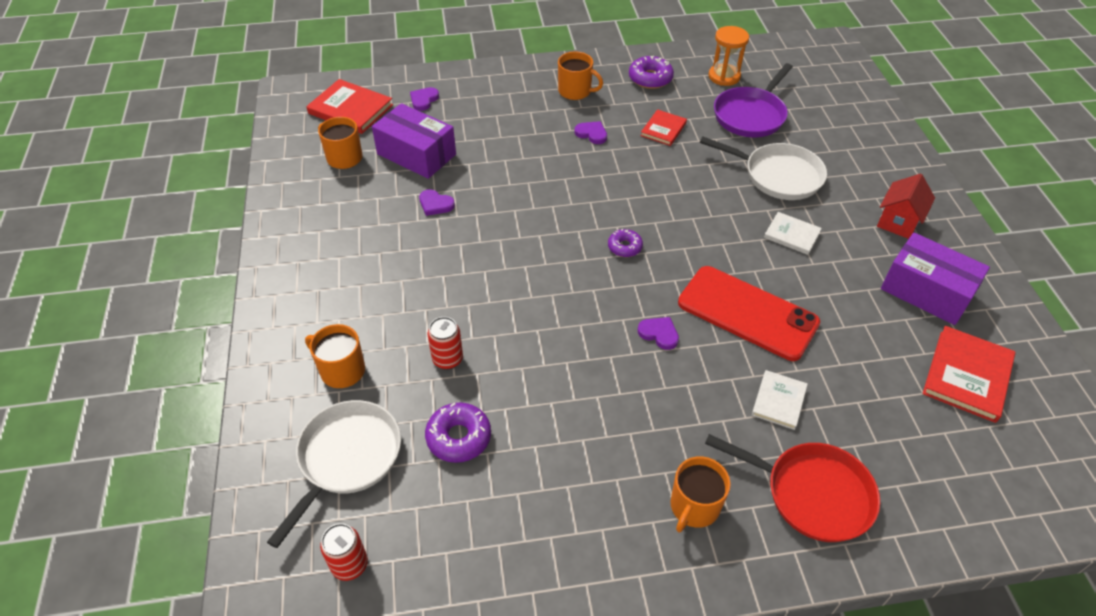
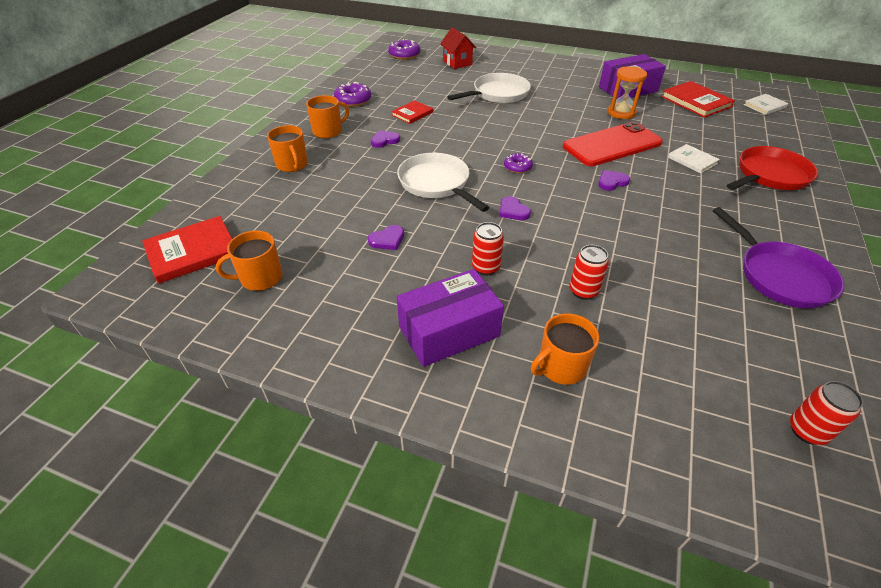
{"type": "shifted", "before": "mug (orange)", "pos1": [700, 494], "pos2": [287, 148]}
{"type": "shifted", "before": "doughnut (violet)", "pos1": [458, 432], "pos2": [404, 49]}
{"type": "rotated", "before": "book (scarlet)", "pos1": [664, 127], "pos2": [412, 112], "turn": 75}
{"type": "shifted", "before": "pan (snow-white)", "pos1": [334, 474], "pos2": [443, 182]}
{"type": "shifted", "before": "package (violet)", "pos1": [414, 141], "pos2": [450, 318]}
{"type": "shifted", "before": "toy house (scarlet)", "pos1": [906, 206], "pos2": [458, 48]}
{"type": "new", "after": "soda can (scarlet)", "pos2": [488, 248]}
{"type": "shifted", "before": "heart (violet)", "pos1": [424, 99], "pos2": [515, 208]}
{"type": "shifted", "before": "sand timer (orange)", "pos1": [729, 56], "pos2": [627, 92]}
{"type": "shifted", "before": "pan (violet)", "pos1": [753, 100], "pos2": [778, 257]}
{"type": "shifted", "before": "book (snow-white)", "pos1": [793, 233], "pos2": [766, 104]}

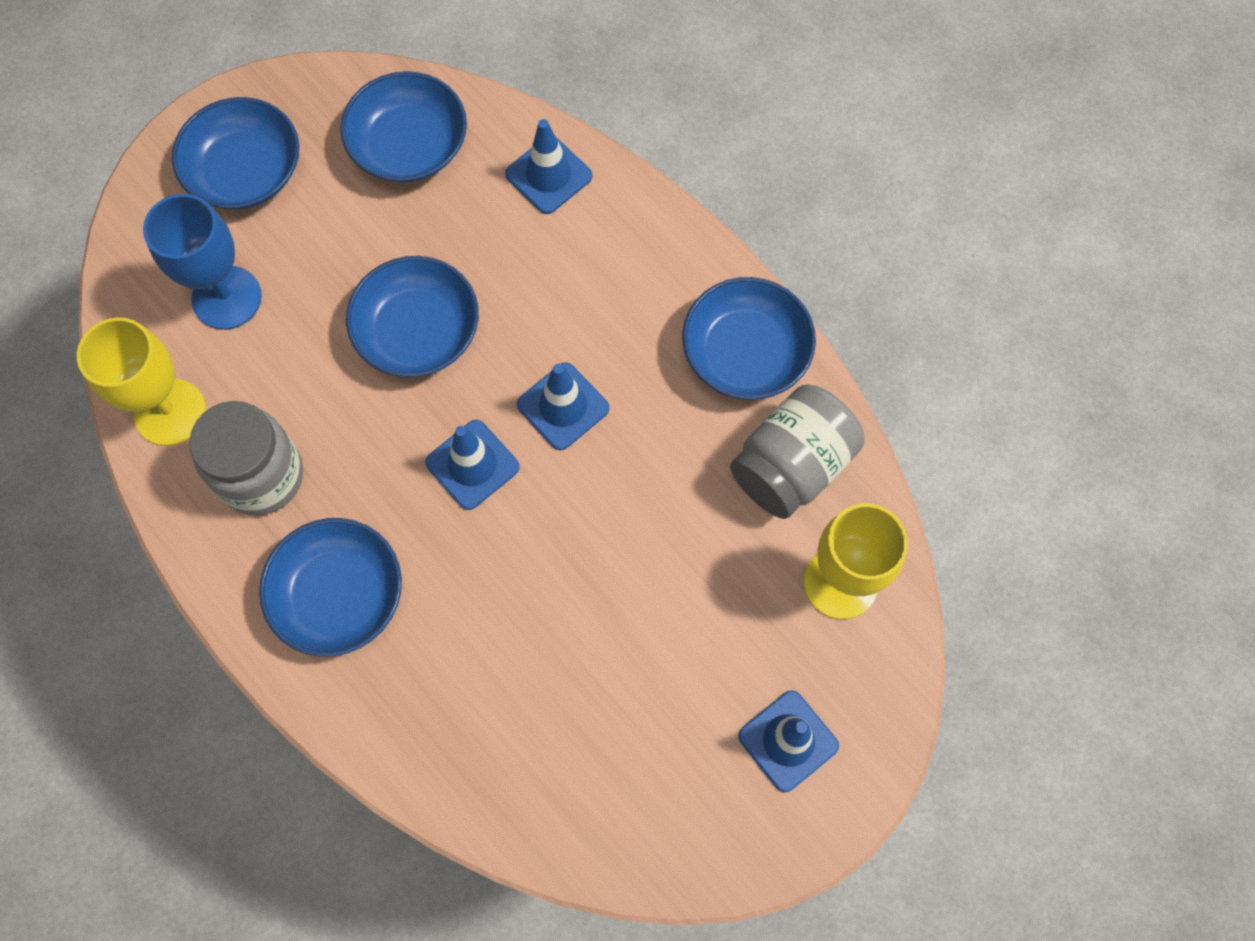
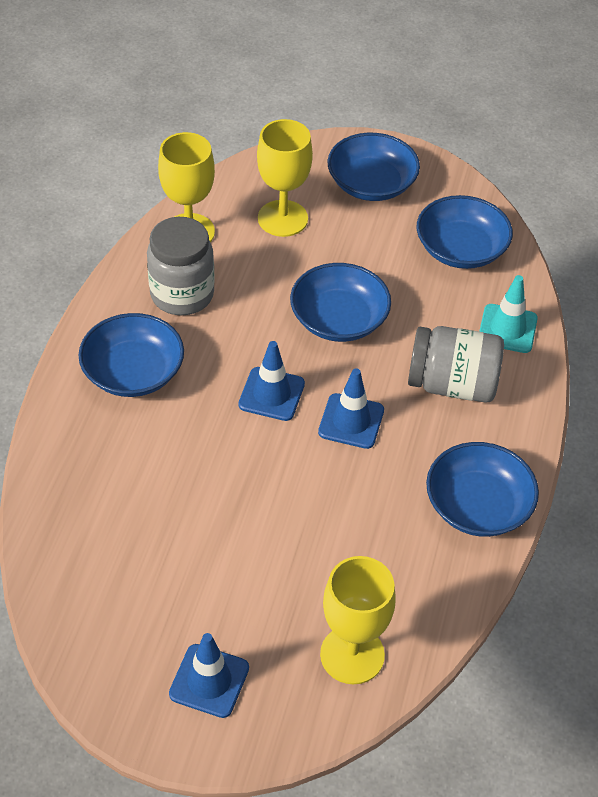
{"type": "repainted", "before": "chalice (royal blue)", "after": "chalice (yellow)", "pos1": [202, 262], "pos2": [285, 178]}
{"type": "shifted", "before": "jar (grey)", "pos1": [797, 452], "pos2": [456, 364]}
{"type": "repainted", "before": "traffic cone (royal blue)", "after": "traffic cone (turquoise)", "pos1": [548, 166], "pos2": [508, 314]}

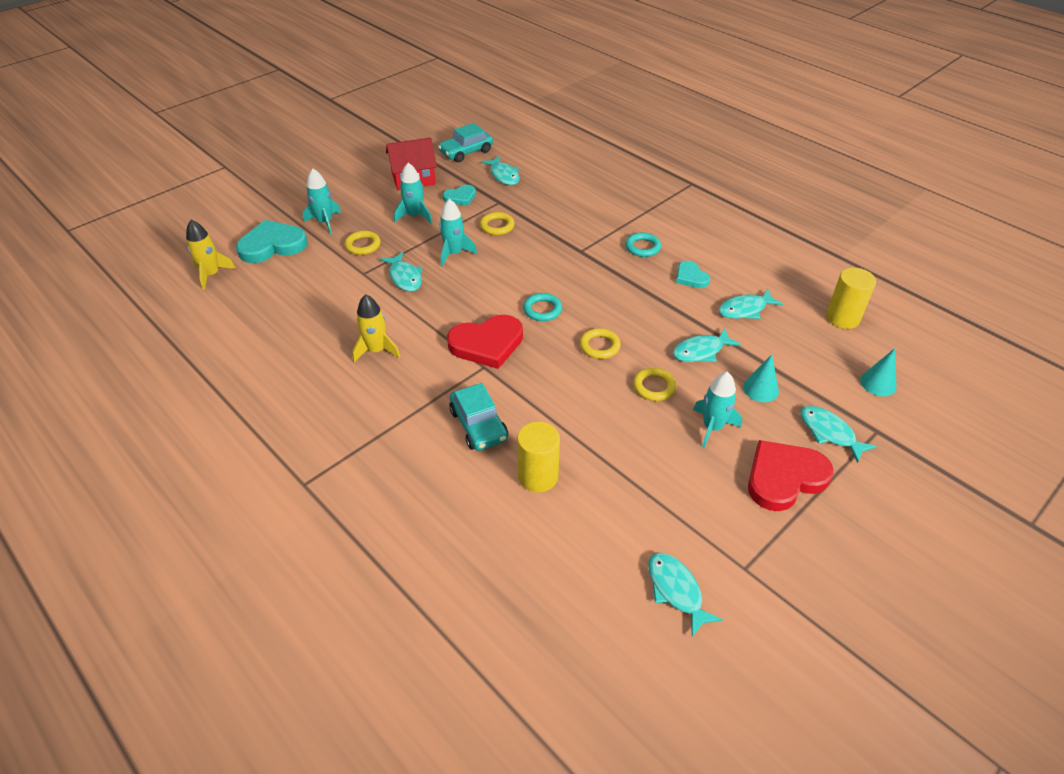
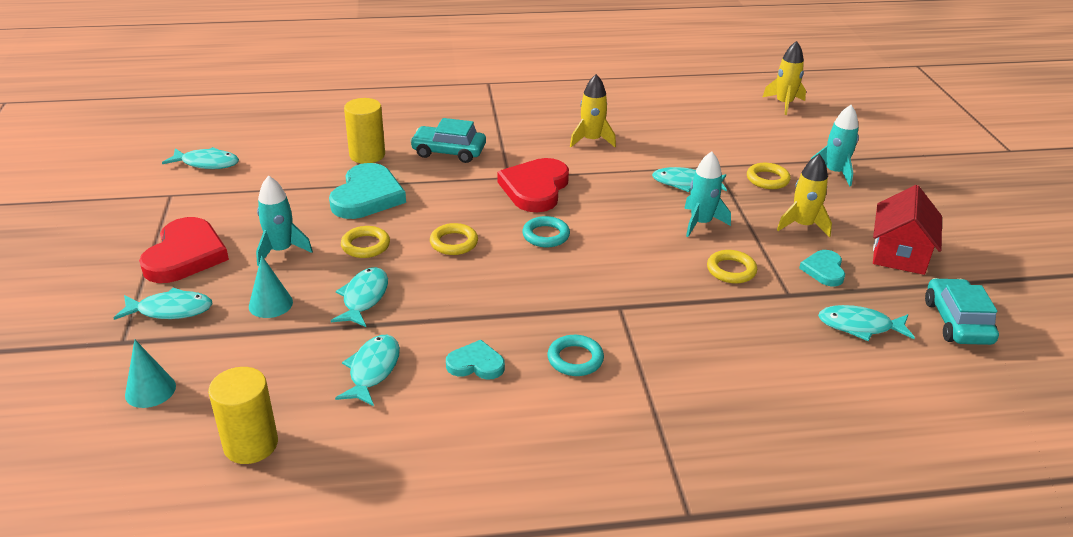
{"type": "shifted", "before": "heart (turquoise)", "pos1": [271, 241], "pos2": [367, 191]}
{"type": "repainted", "before": "toy rocket (turquoise)", "after": "toy rocket (yellow)", "pos1": [413, 193], "pos2": [804, 196]}

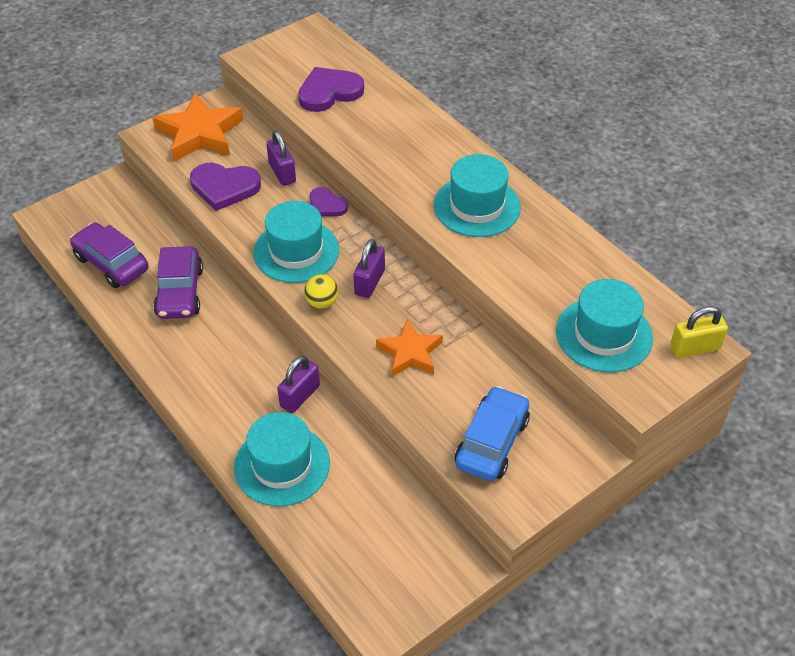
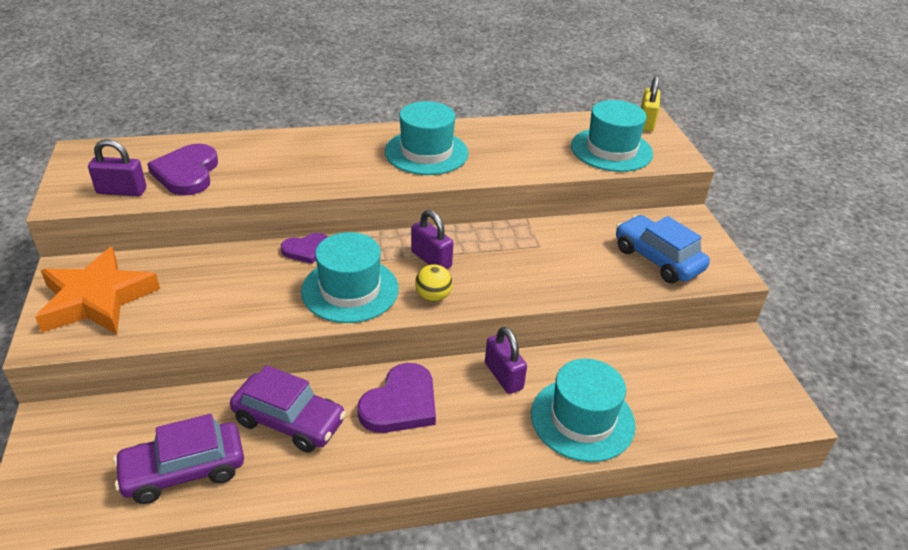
{"type": "shifted", "before": "lock (violet)", "pos1": [281, 158], "pos2": [117, 167]}
{"type": "shifted", "before": "heart (violet)", "pos1": [225, 187], "pos2": [396, 398]}
{"type": "gone", "before": "star (orange)", "pos1": [409, 348]}

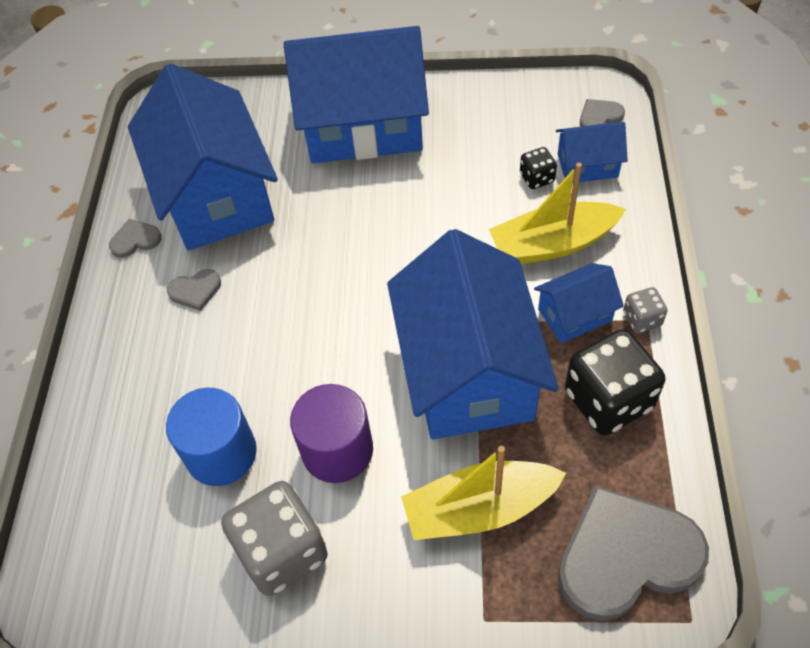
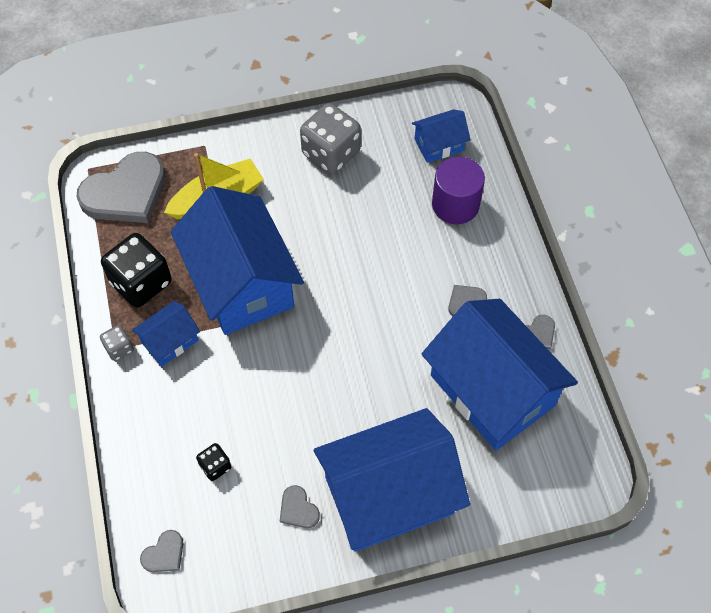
{"type": "new", "after": "heart (grey)", "pos2": [300, 506]}
{"type": "shifted", "before": "toy house (royal blue)", "pos1": [592, 152], "pos2": [441, 136]}
{"type": "shifted", "before": "cylinder (violet)", "pos1": [331, 433], "pos2": [458, 190]}
{"type": "gone", "before": "cylinder (royal blue)", "pos1": [211, 437]}
{"type": "gone", "before": "toy boat (yellow)", "pos1": [557, 213]}

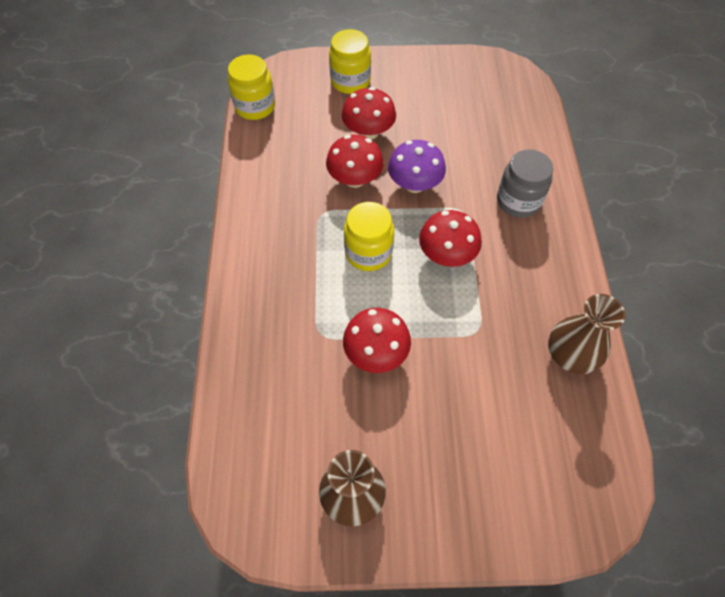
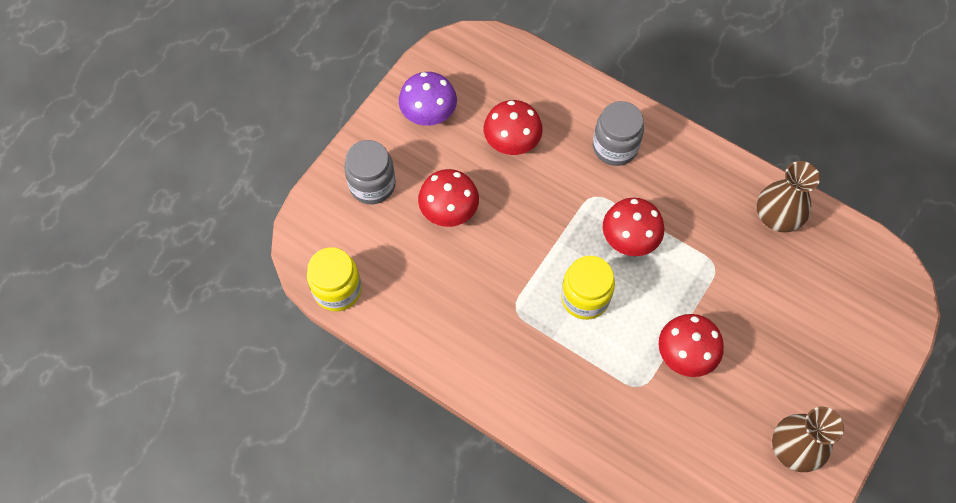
{"type": "repainted", "before": "jar (yellow)", "after": "jar (grey)", "pos1": [350, 61], "pos2": [370, 172]}
{"type": "shifted", "before": "fungus (violet)", "pos1": [417, 166], "pos2": [428, 99]}
{"type": "shifted", "before": "fungus (scarlet)", "pos1": [355, 161], "pos2": [513, 127]}

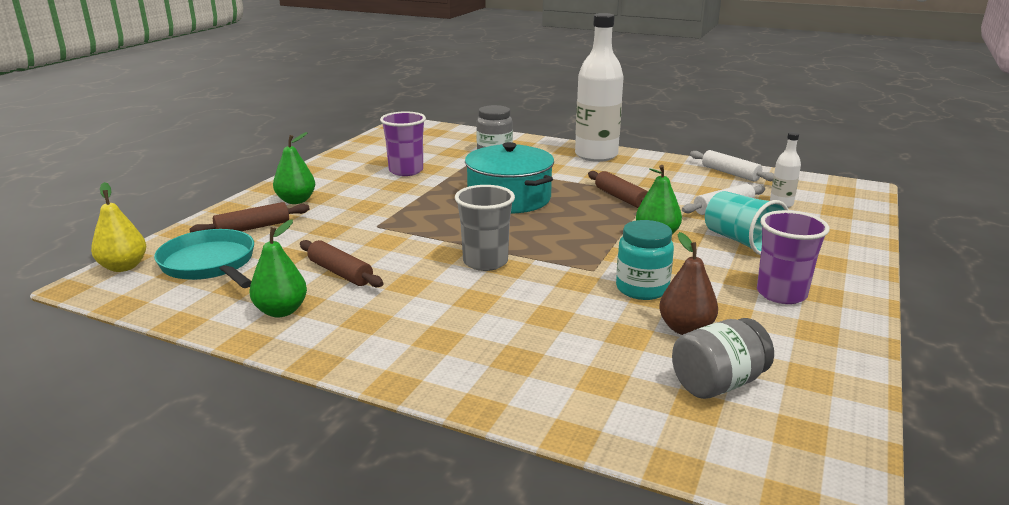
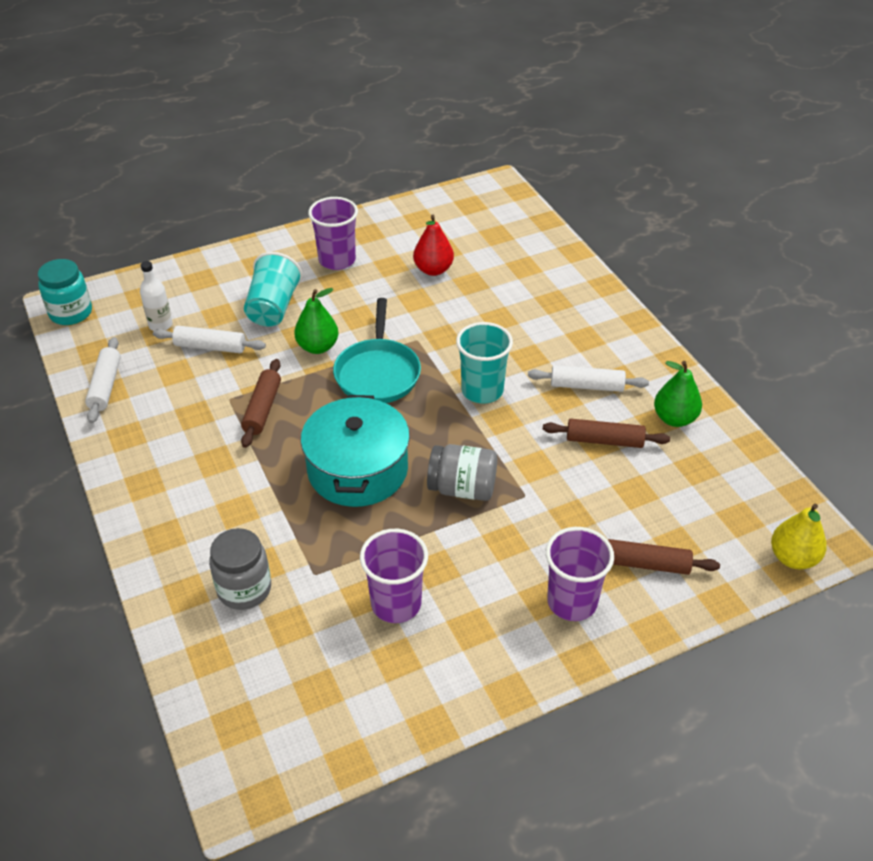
{"type": "shifted", "before": "jar (turquoise)", "pos1": [645, 260], "pos2": [65, 292]}
{"type": "shifted", "before": "pan (turquoise)", "pos1": [204, 258], "pos2": [377, 350]}
{"type": "repainted", "before": "toy pear (dark brown)", "after": "toy pear (scarlet)", "pos1": [688, 283], "pos2": [433, 245]}
{"type": "shifted", "before": "jar (grey)", "pos1": [723, 358], "pos2": [462, 472]}
{"type": "repainted", "before": "beaker (grey)", "after": "beaker (turquoise)", "pos1": [485, 228], "pos2": [484, 363]}
{"type": "new", "after": "rolling pin (snow-white)", "pos2": [588, 378]}
{"type": "rotated", "before": "rolling pin (dark brown)", "pos1": [342, 263], "pos2": [606, 433], "turn": -75}
{"type": "swapped", "before": "toy pear (green)", "after": "beaker (violet)", "pos1": [294, 168], "pos2": [580, 574]}
{"type": "gone", "before": "flask (snow-white)", "pos1": [599, 87]}

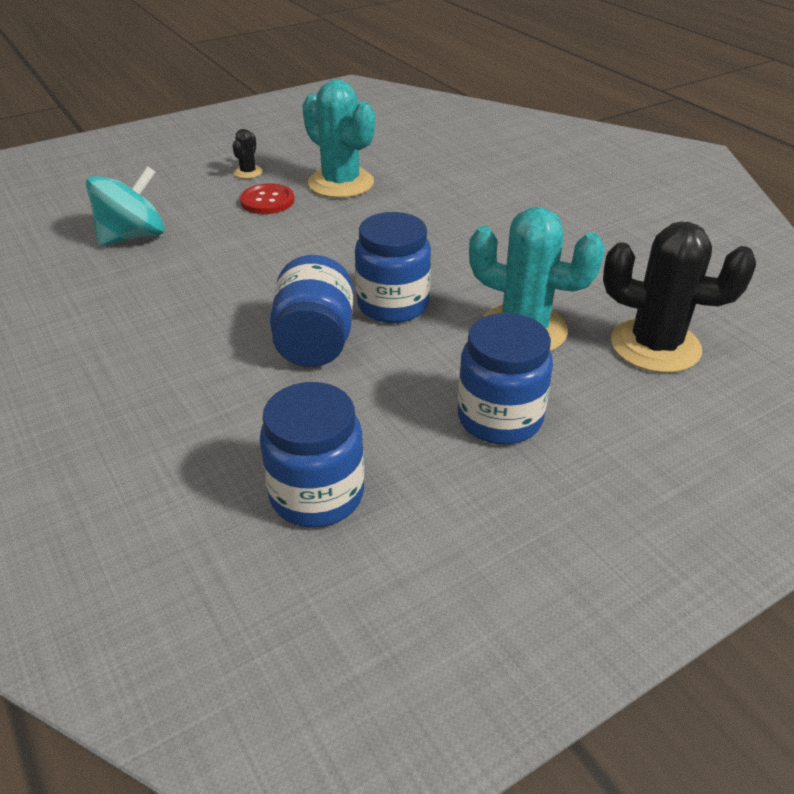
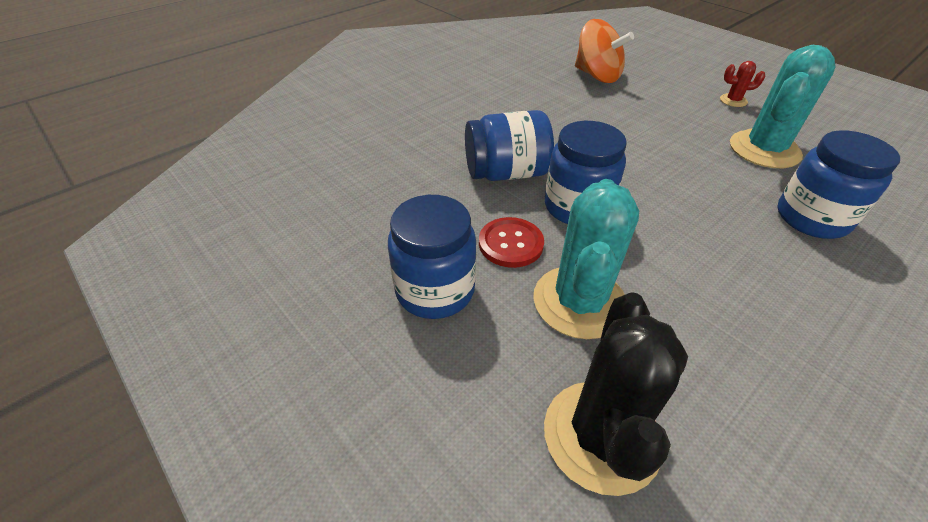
{"type": "shifted", "before": "shirt button (scarlet)", "pos1": [267, 198], "pos2": [511, 242]}
{"type": "repainted", "before": "spinning top (turquoise)", "after": "spinning top (orange)", "pos1": [125, 206], "pos2": [604, 51]}
{"type": "repainted", "before": "prickly plant (jet-black)", "after": "prickly plant (scarlet)", "pos1": [248, 154], "pos2": [742, 84]}
{"type": "shifted", "before": "jar (royal blue)", "pos1": [312, 454], "pos2": [838, 184]}

